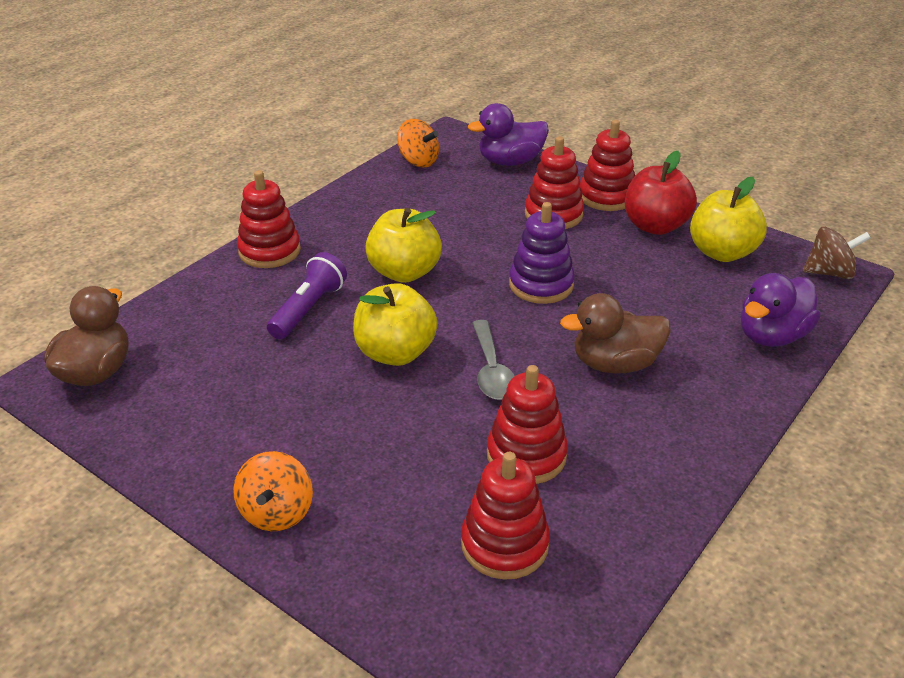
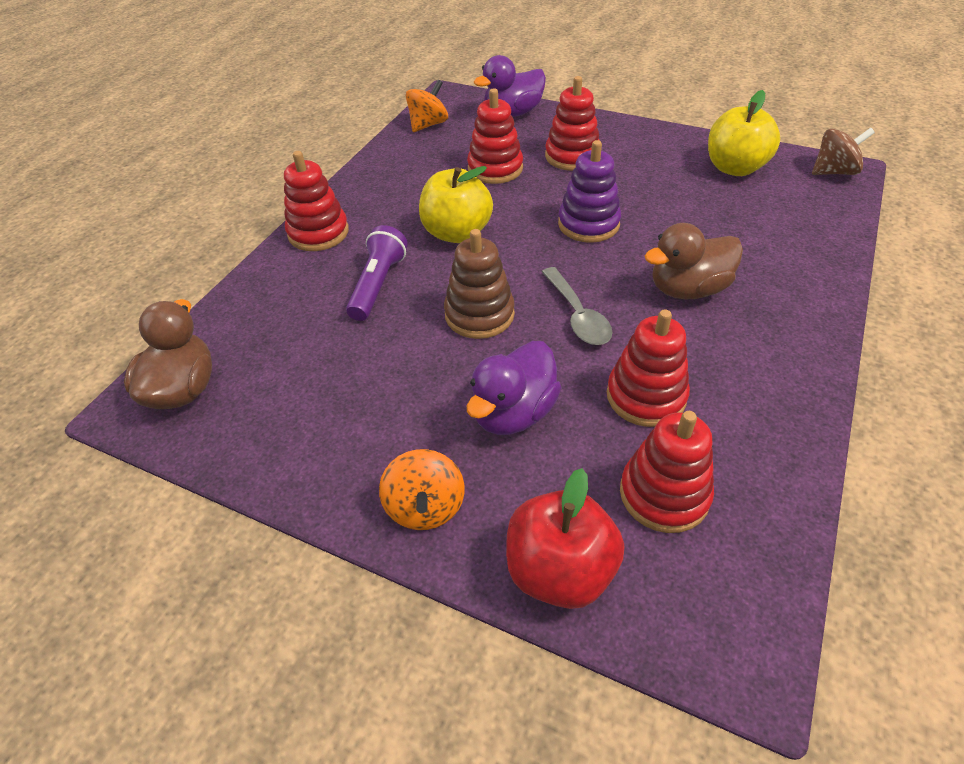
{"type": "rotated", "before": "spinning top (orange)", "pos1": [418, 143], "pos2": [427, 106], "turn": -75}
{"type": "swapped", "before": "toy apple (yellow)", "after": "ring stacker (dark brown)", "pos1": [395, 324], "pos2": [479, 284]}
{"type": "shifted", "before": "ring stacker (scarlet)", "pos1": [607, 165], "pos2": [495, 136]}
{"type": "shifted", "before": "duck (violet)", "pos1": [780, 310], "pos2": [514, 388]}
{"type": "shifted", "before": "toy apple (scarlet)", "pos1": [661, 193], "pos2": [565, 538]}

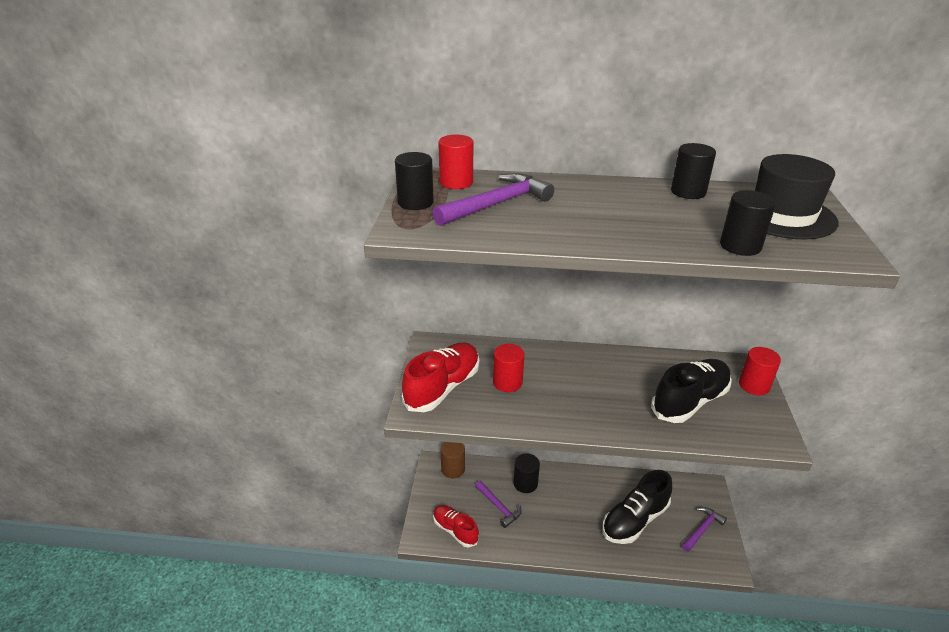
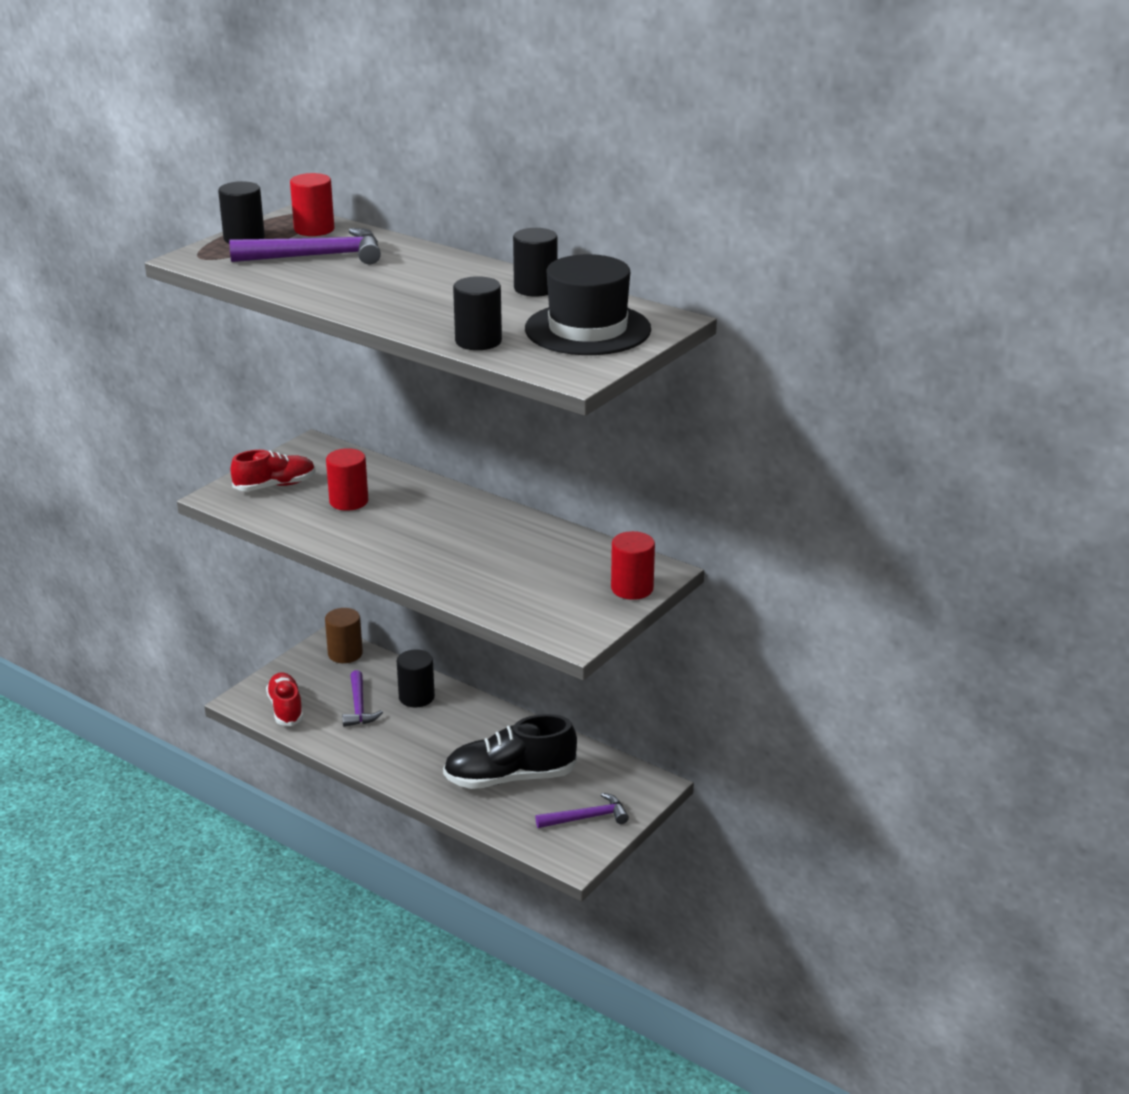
{"type": "scaled", "before": "lace-up shoe (scarlet)", "pos1": [440, 377], "pos2": [273, 470], "scale": 0.64}
{"type": "gone", "before": "lace-up shoe (jet-black)", "pos1": [691, 391]}

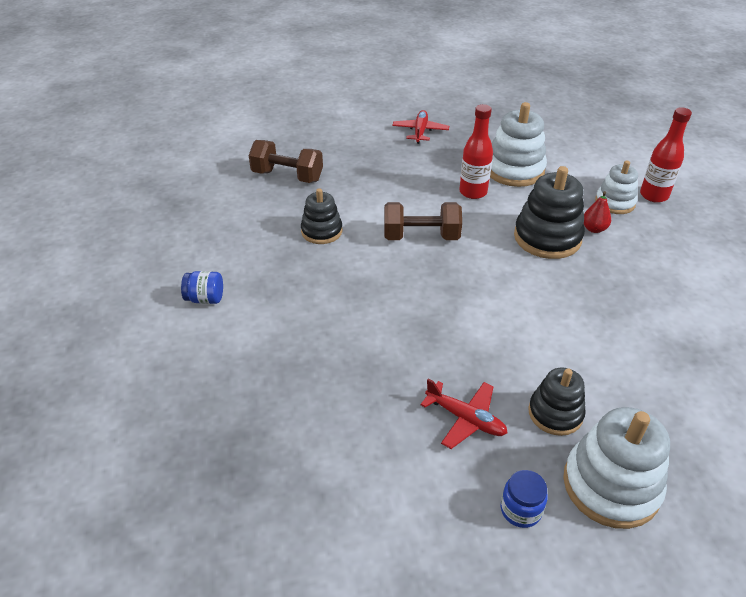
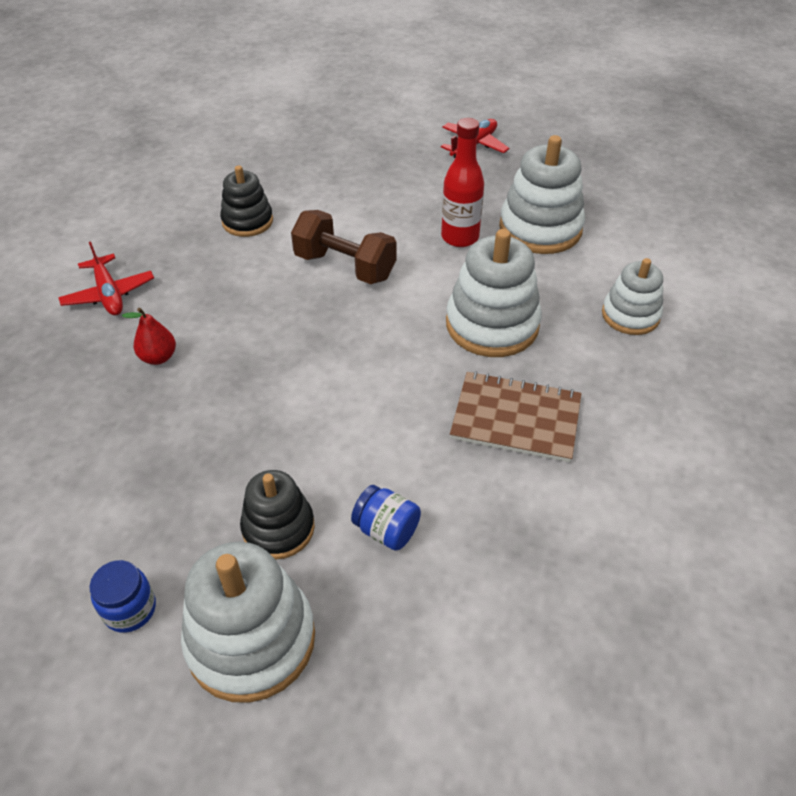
{"type": "shifted", "before": "aeroplane (scarlet)", "pos1": [464, 414], "pos2": [106, 278]}
{"type": "shifted", "before": "toy pear (scarlet)", "pos1": [597, 212], "pos2": [149, 336]}
{"type": "shifted", "before": "jar (royal blue)", "pos1": [202, 287], "pos2": [386, 518]}
{"type": "repainted", "before": "ring stacker (jet-black)", "after": "ring stacker (snow-white)", "pos1": [549, 212], "pos2": [494, 293]}
{"type": "new", "after": "notebook (dark brown)", "pos2": [515, 416]}
{"type": "gone", "before": "free weight (dark brown)", "pos1": [286, 161]}
{"type": "gone", "before": "flask (scarlet)", "pos1": [666, 155]}

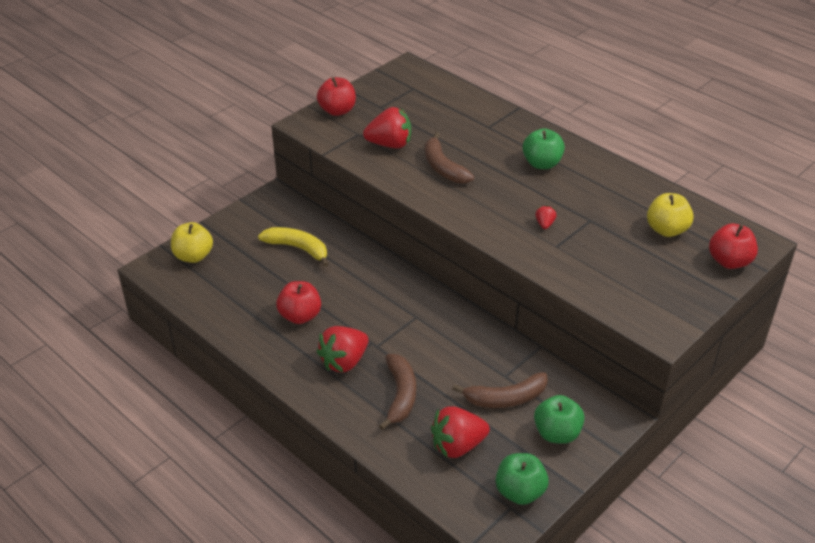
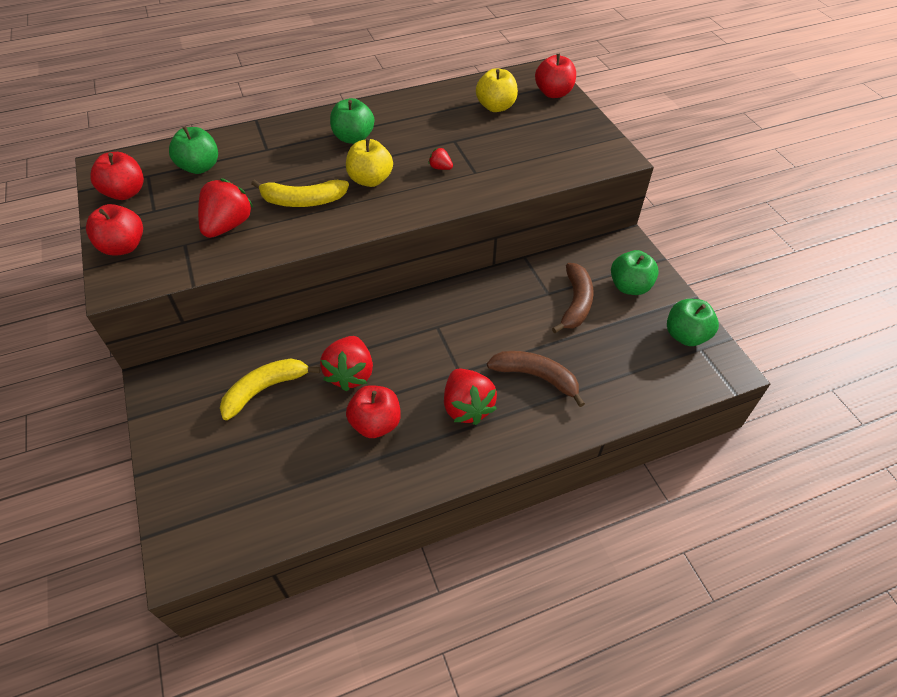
{"type": "new", "after": "toy apple (scarlet)", "pos2": [117, 176]}
{"type": "new", "after": "toy apple (green)", "pos2": [193, 150]}
{"type": "repainted", "before": "toy banana (dark brown)", "after": "toy banana (yellow)", "pos1": [449, 157], "pos2": [300, 193]}
{"type": "shifted", "before": "toy strawberry (scarlet)", "pos1": [460, 432], "pos2": [346, 363]}
{"type": "shifted", "before": "toy apple (yellow)", "pos1": [192, 242], "pos2": [369, 163]}

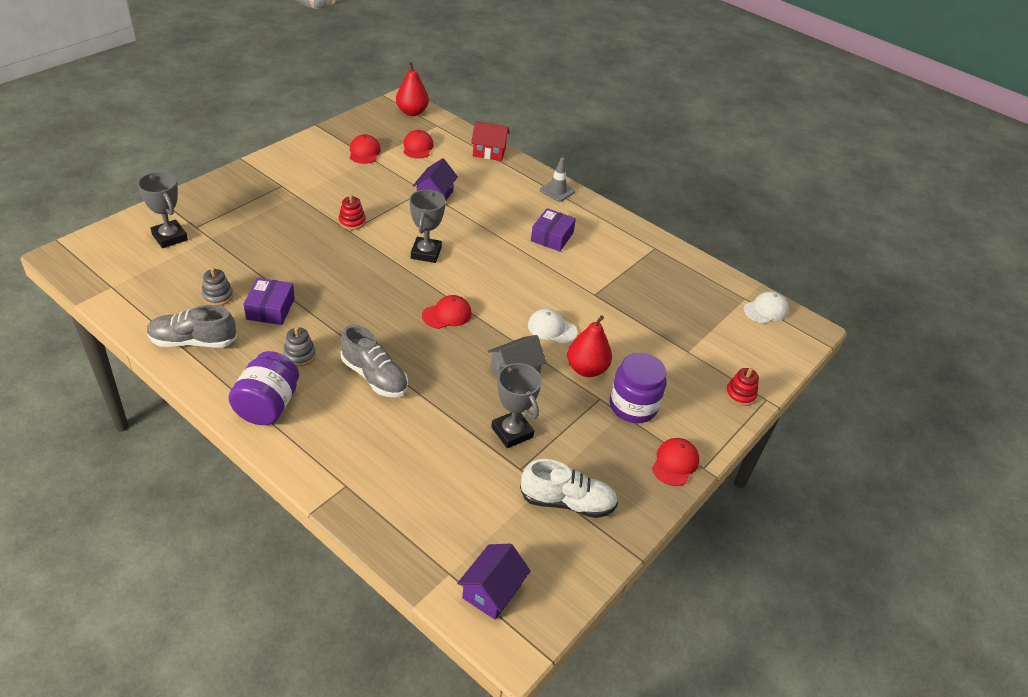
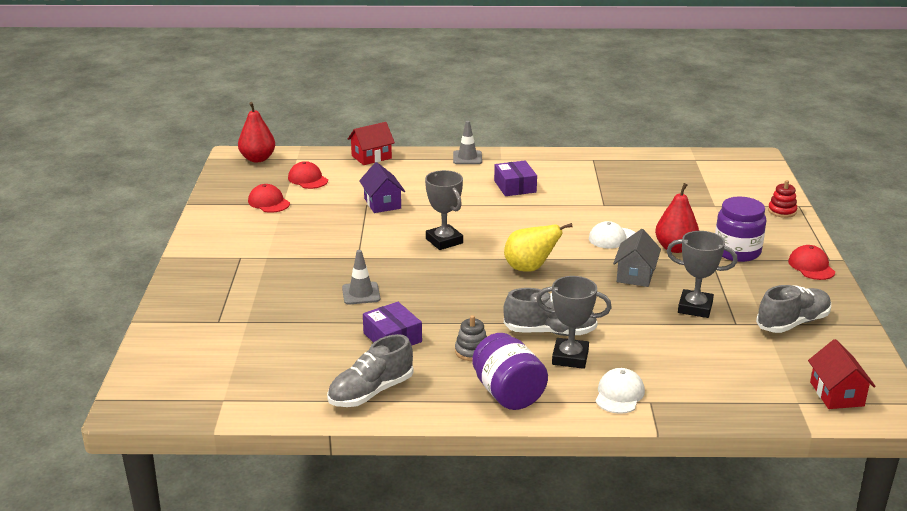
{"type": "new", "after": "traffic cone (grey)", "pos2": [361, 277]}
{"type": "swapped", "before": "baseball cap (scarlet)", "after": "toy pear (yellow)", "pos1": [447, 312], "pos2": [538, 247]}
{"type": "shifted", "before": "prize cup (grey)", "pos1": [163, 210], "pos2": [574, 322]}
{"type": "shifted", "before": "baseball cap (snow-white)", "pos1": [766, 307], "pos2": [620, 391]}
{"type": "repainted", "before": "lace-up shoe (snow-white)", "after": "lace-up shoe (grey)", "pos1": [569, 488], "pos2": [793, 309]}
{"type": "repainted", "before": "toy house (violet)", "after": "toy house (scarlet)", "pos1": [494, 581], "pos2": [842, 374]}
{"type": "gone", "before": "ring stacker (grey)", "pos1": [217, 286]}
{"type": "gone", "before": "ring stacker (scarlet)", "pos1": [352, 212]}

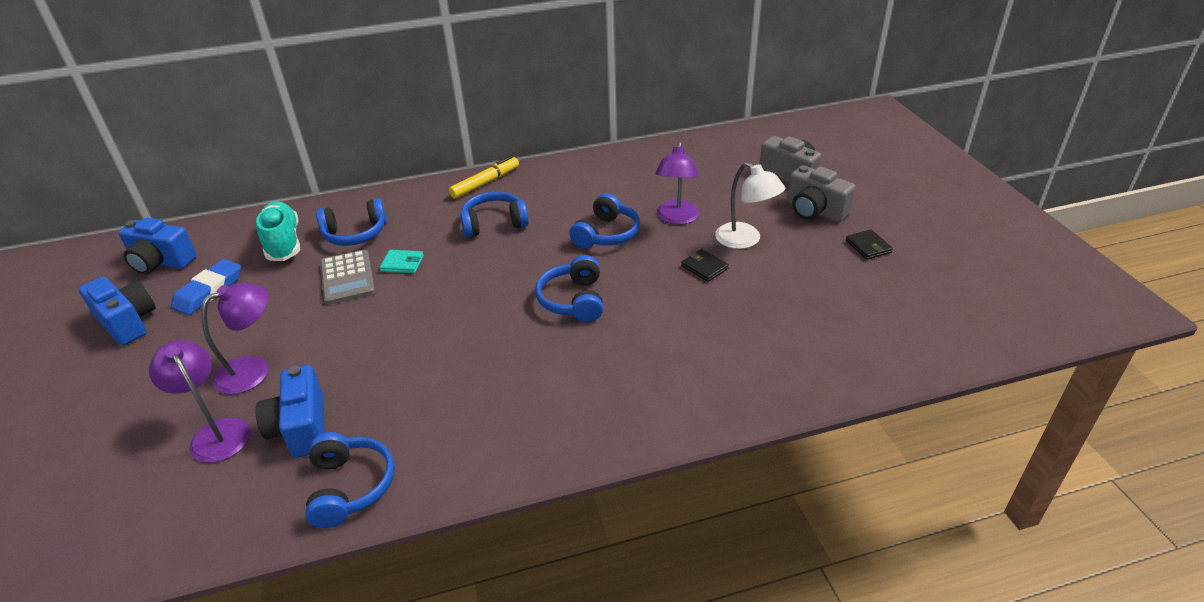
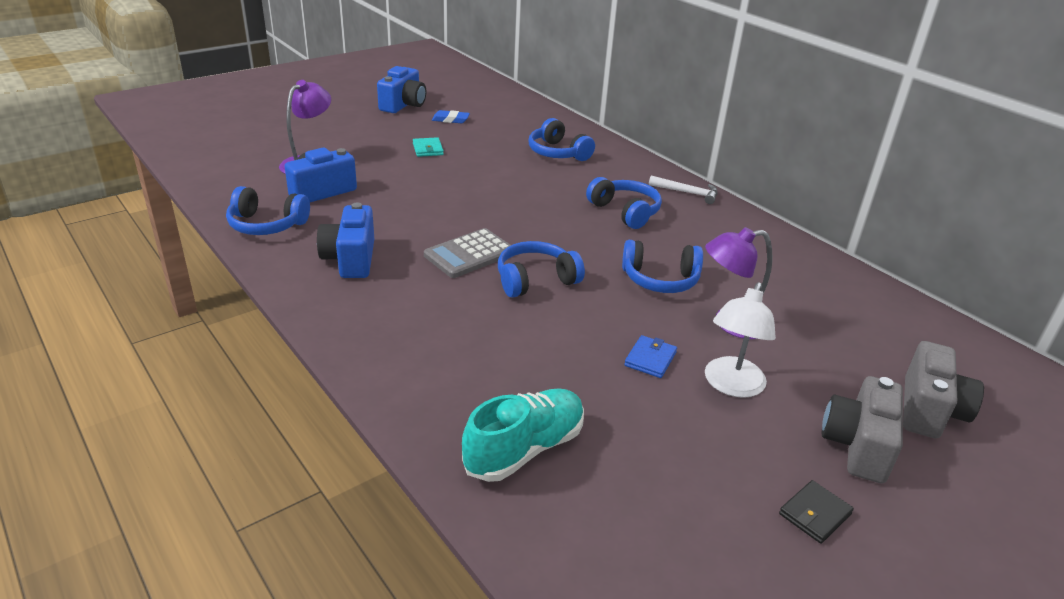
{"type": "rotated", "before": "headphones (royal blue)", "pos1": [350, 480], "pos2": [268, 210], "turn": 45}
{"type": "shifted", "before": "photo camera (royal blue)", "pos1": [157, 246], "pos2": [345, 240]}
{"type": "shifted", "before": "billfold (turquoise)", "pos1": [402, 261], "pos2": [428, 147]}
{"type": "shifted", "before": "pocket calculator (grey)", "pos1": [347, 277], "pos2": [467, 253]}
{"type": "scaled", "before": "pencil eraser (royal blue)", "pos1": [206, 287], "pos2": [451, 116], "scale": 0.64}
{"type": "shifted", "before": "lace-up shoe (turquoise)", "pos1": [278, 231], "pos2": [523, 435]}
{"type": "repainted", "before": "billfold (jet-black)", "after": "billfold (royal blue)", "pos1": [705, 265], "pos2": [650, 356]}
{"type": "swapped", "before": "marker (yellow)", "after": "claw hammer (snow-white)", "pos1": [484, 177], "pos2": [683, 189]}
{"type": "gone", "before": "lamp (violet)", "pos1": [235, 338]}

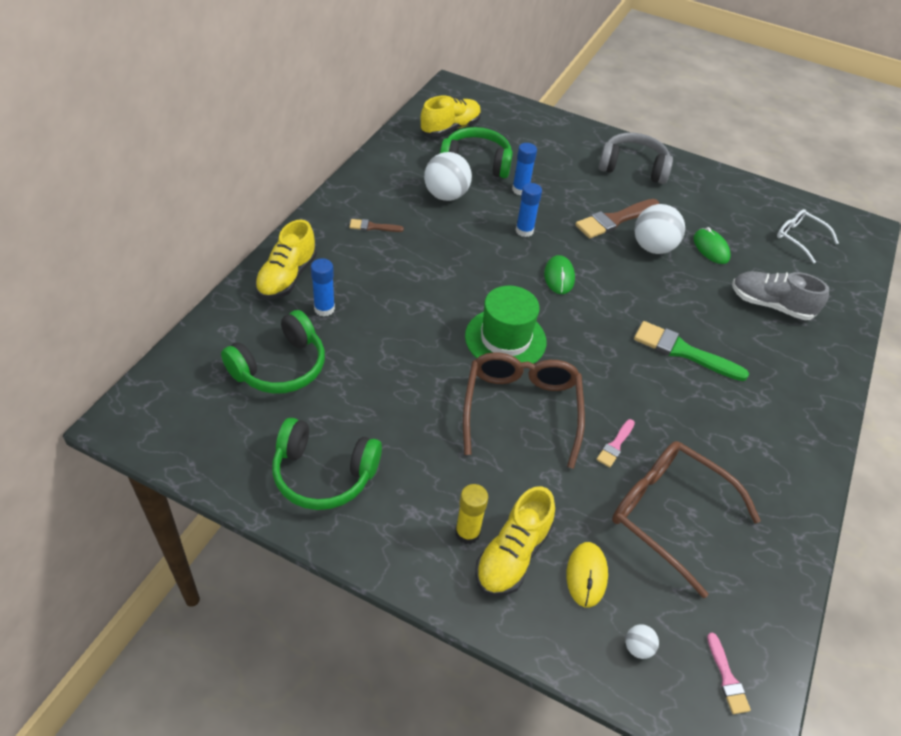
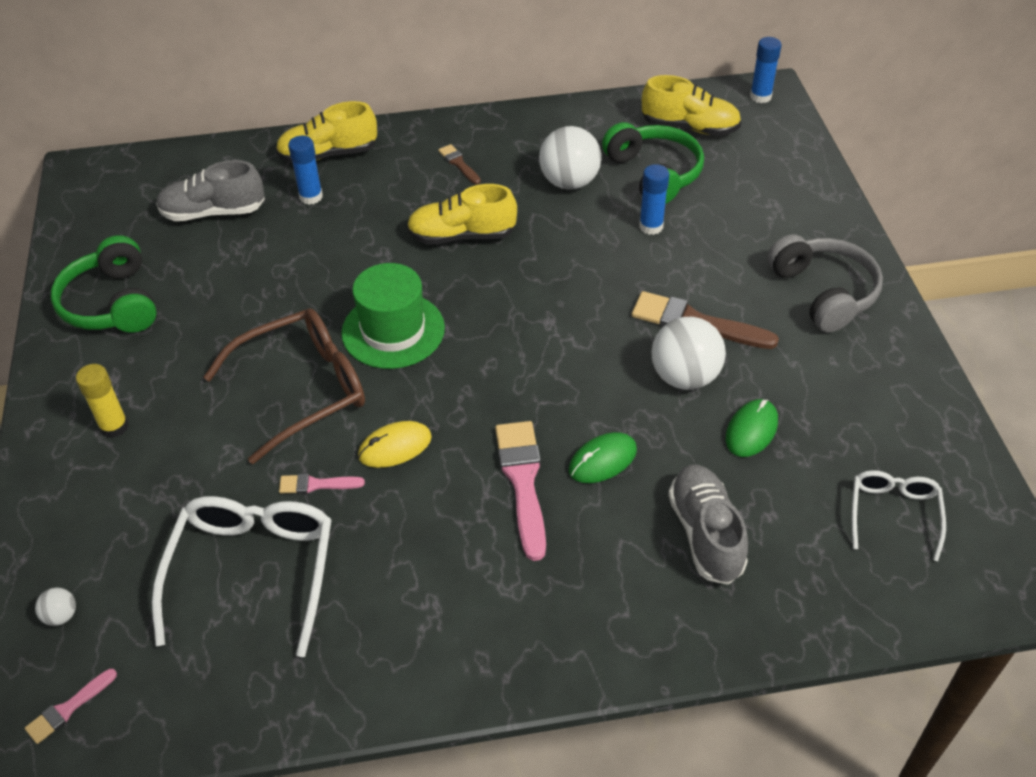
{"type": "repainted", "before": "glasses (dark brown)", "after": "glasses (snow-white)", "pos1": [686, 519], "pos2": [242, 576]}
{"type": "swapped", "before": "headphones (green)", "after": "lace-up shoe (grey)", "pos1": [273, 352], "pos2": [210, 190]}
{"type": "shifted", "before": "mouse (yellow)", "pos1": [587, 574], "pos2": [395, 444]}
{"type": "shifted", "before": "lace-up shoe (yellow)", "pos1": [515, 541], "pos2": [462, 214]}
{"type": "repainted", "before": "paint brush (green)", "after": "paint brush (rose-pink)", "pos1": [691, 351], "pos2": [520, 491]}
{"type": "shifted", "before": "mouse (green)", "pos1": [559, 274], "pos2": [603, 457]}
{"type": "shifted", "before": "stick of glue (royal blue)", "pos1": [528, 210], "pos2": [766, 70]}

